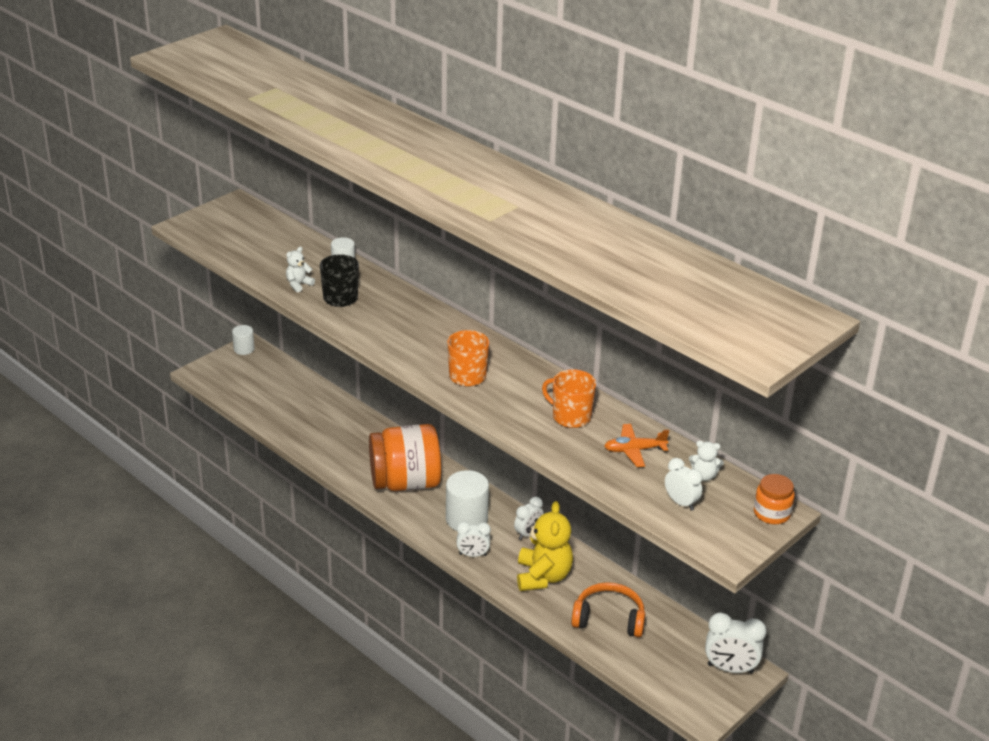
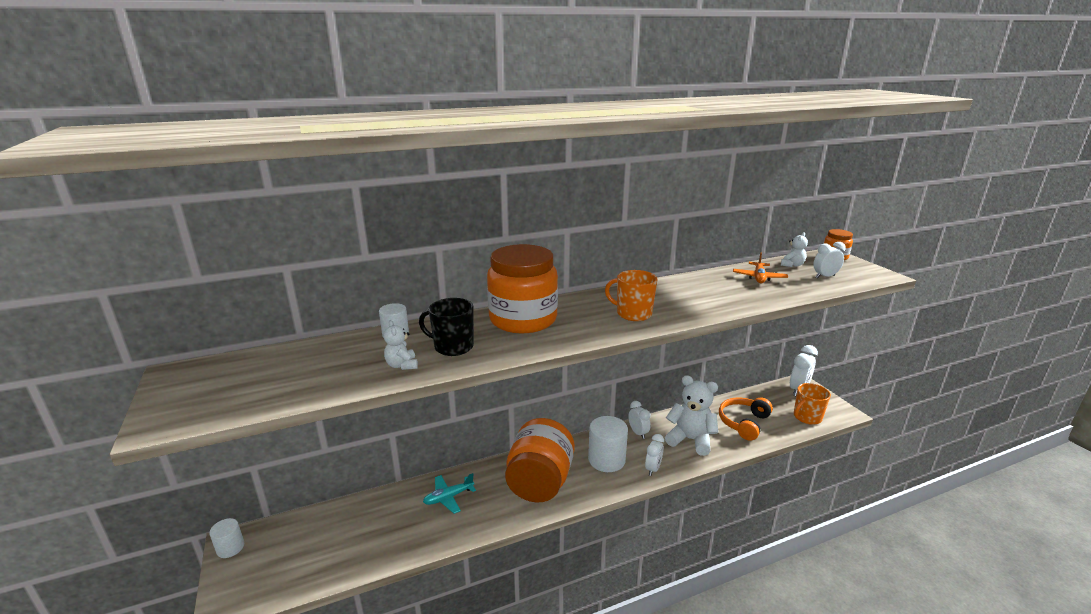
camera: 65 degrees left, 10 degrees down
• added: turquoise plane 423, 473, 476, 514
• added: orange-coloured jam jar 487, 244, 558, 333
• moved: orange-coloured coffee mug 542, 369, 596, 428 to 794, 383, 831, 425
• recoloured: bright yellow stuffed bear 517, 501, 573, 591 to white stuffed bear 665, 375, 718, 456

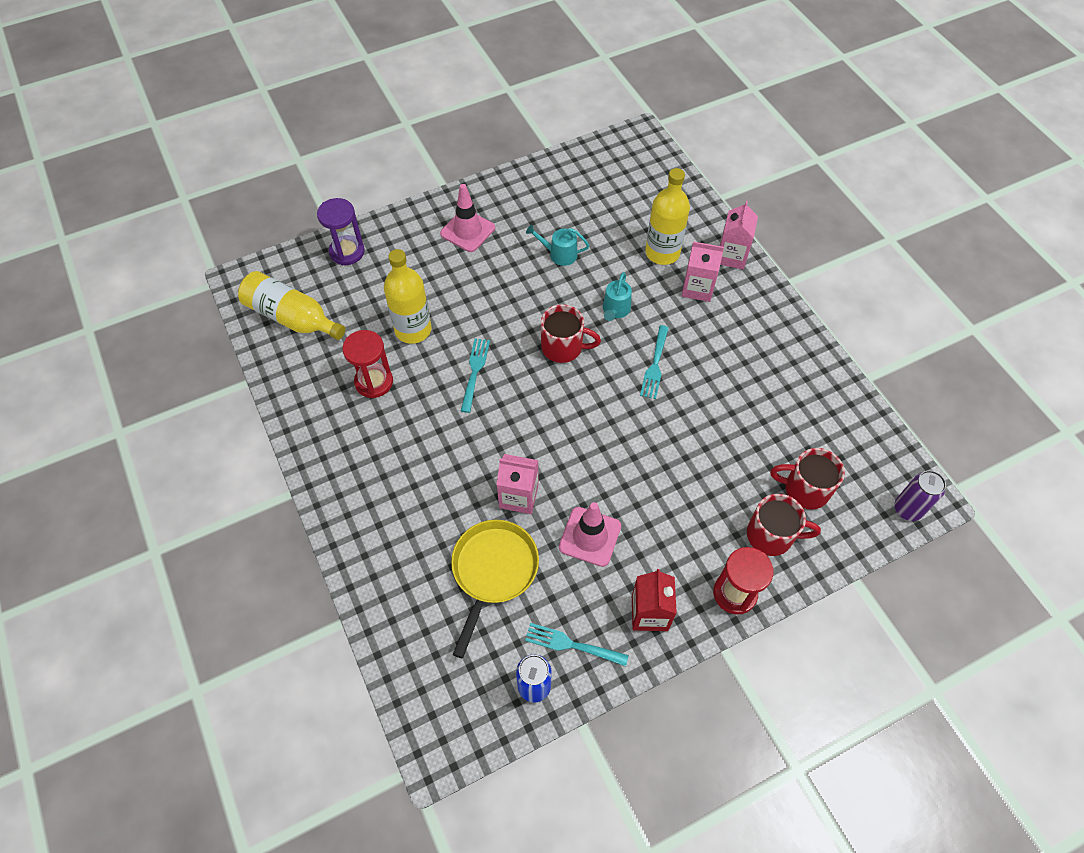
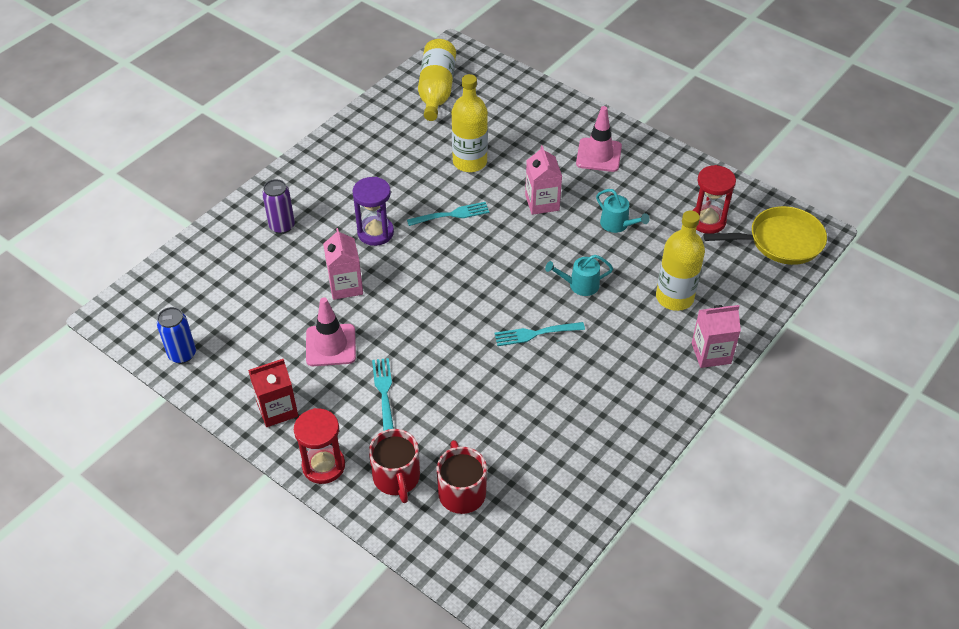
camera: 65 degrees right, 10 degrees down
• removed: scarlet coffee mug 541, 304, 601, 363
• moved: royal purple hourglass 317, 198, 365, 265 to 352, 177, 394, 246
• moved: scarlet hourglass 342, 330, 393, 398 to 692, 165, 736, 234
• moved: bright yellow frying pan 451, 520, 539, 658 to 704, 206, 827, 265
• moved: turquoise table fork 525, 623, 629, 666 to 372, 358, 394, 431
• moved: pink juice carton 682, 241, 724, 302 to 525, 145, 562, 215
• moved: royal purple tin 894, 470, 946, 521 to 262, 179, 295, 234
• turned: turquoise watering pot 526, 225, 589, 266 = 596, 189, 650, 233 150 degrees clockwise

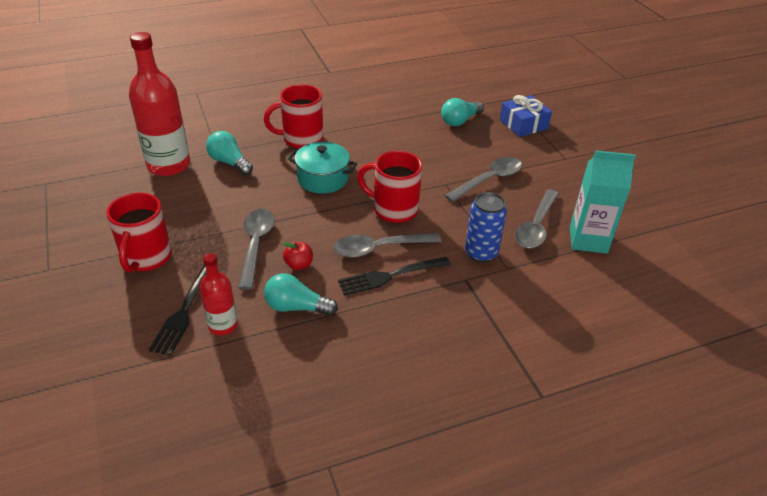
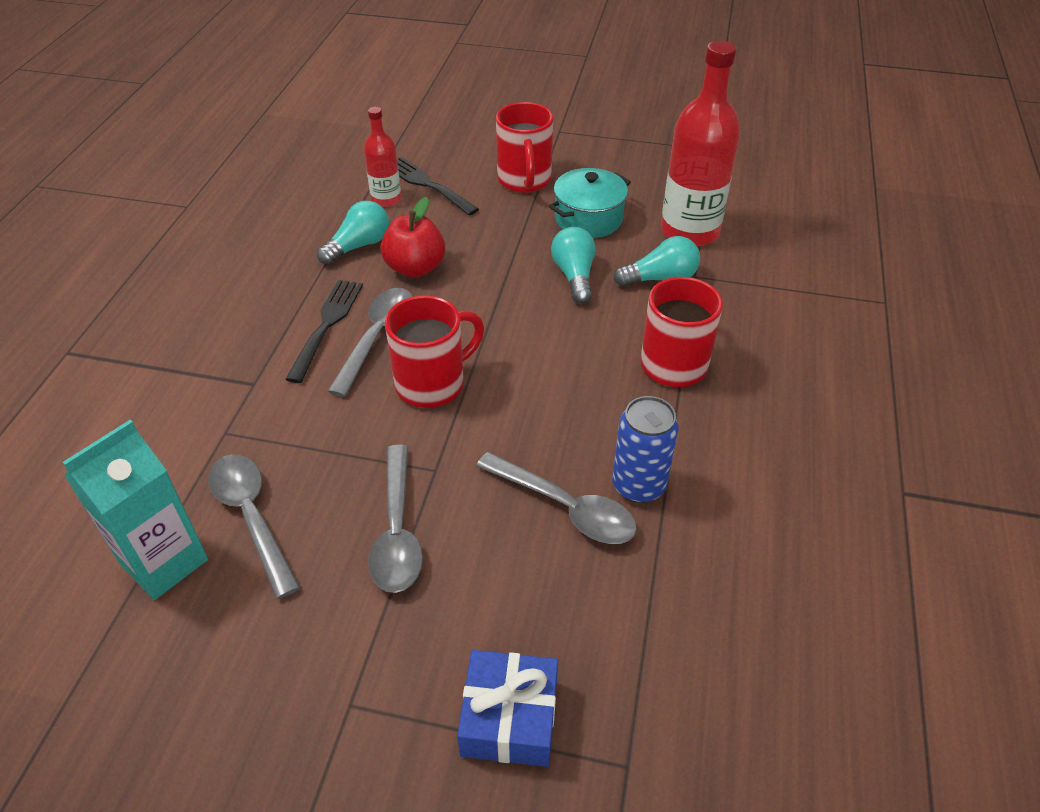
camera: 125 degrees right, 5 degrees up
• moved: gray spoon 238, 209, 275, 290 to 476, 452, 637, 544
• moved: turquoise pot 288, 142, 357, 194 to 549, 168, 631, 238
• moved: turquoise bulb 441, 98, 484, 126 to 551, 227, 596, 304
• moved: royal blue tin 465, 192, 507, 262 to 612, 396, 679, 503
• turned: scarlet coffee mug 106, 193, 172, 273 = 496, 102, 553, 193 135 degrees counterclockwise
• resized: scarlet apple fruit 283, 241, 313, 270 = 380, 197, 445, 278 x1.72

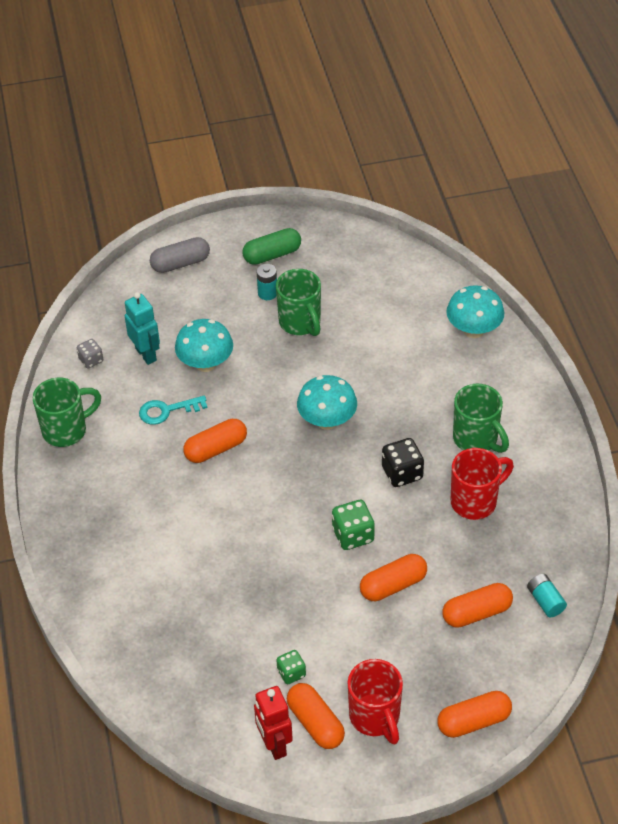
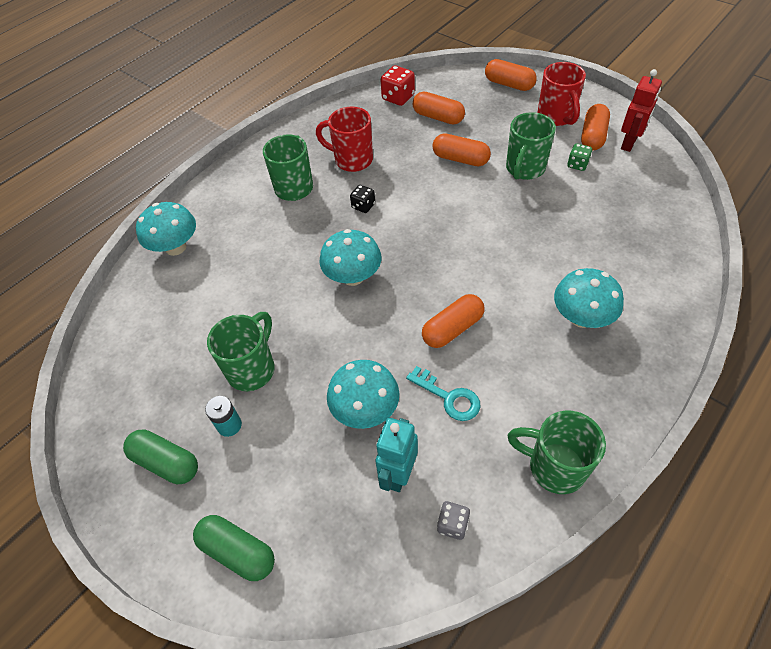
camera: 125 degrees left, 5 degrees up
• removed: leaf-green game die 332, 500, 375, 550
• added: leaf-green coffee mug 506, 112, 556, 180
• added: turquoise mushroom 554, 268, 624, 328
• replaced: turquoise power cell 527, 574, 567, 618 to scarlet game die 381, 66, 415, 106
• recoloured: gray pill 150, 237, 210, 273 to leaf-green pill 193, 515, 275, 581
• turned: orange-coloured pill 183, 419, 247, 463 = 422, 294, 484, 348 60 degrees counterclockwise
• turned: scarlet coffee mug 348, 659, 403, 744 = 537, 62, 586, 126 135 degrees clockwise
• resized: ebony game die 382, 438, 424, 487 = 350, 185, 375, 213 x0.63

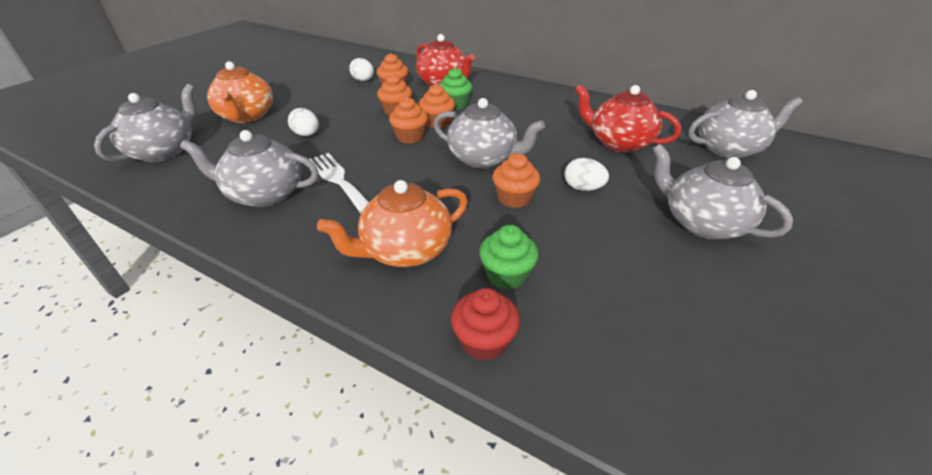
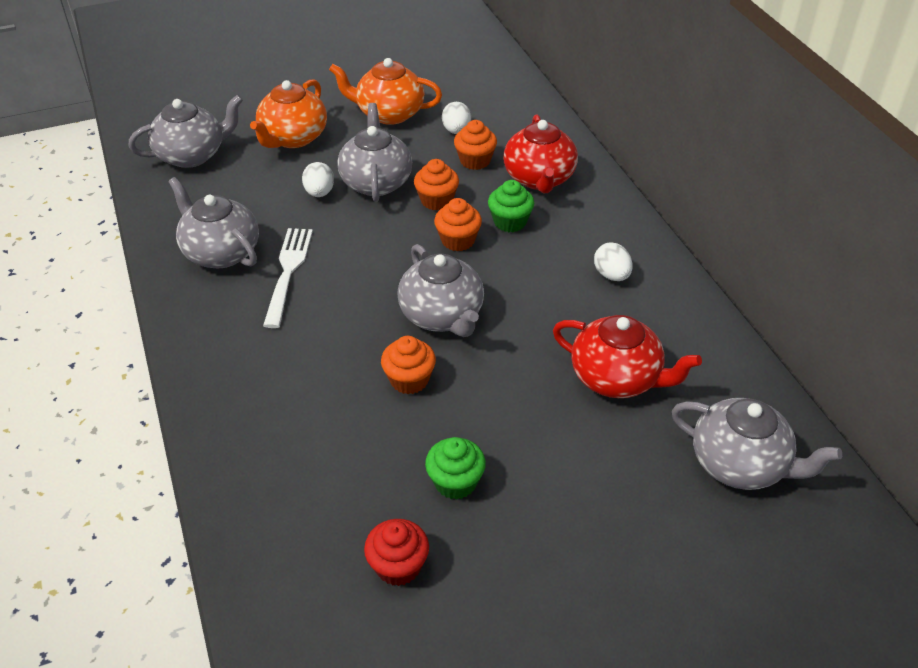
camera: 40 degrees right, 5 degrees up
• removed: orange-coloured cupcake 389, 97, 428, 144
• moved: orange-coloured tea pot 317, 180, 468, 267 to 329, 58, 442, 125
• moved: scarlet cupcake 451, 288, 520, 361 to 364, 519, 429, 586
• moved: leaf-green cupcake 479, 225, 539, 290 to 425, 437, 486, 500
• moved: white egg 564, 158, 609, 191 to 594, 242, 633, 281
• moved: gray tea pot 652, 144, 793, 239 to 337, 103, 412, 202
• turned: scarlet tea pot 575, 84, 681, 152 = 553, 315, 702, 398 135 degrees clockwise

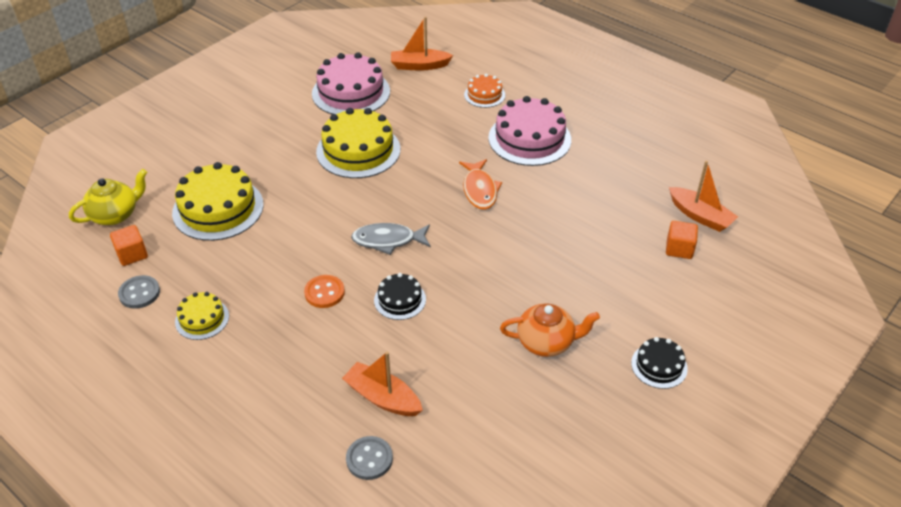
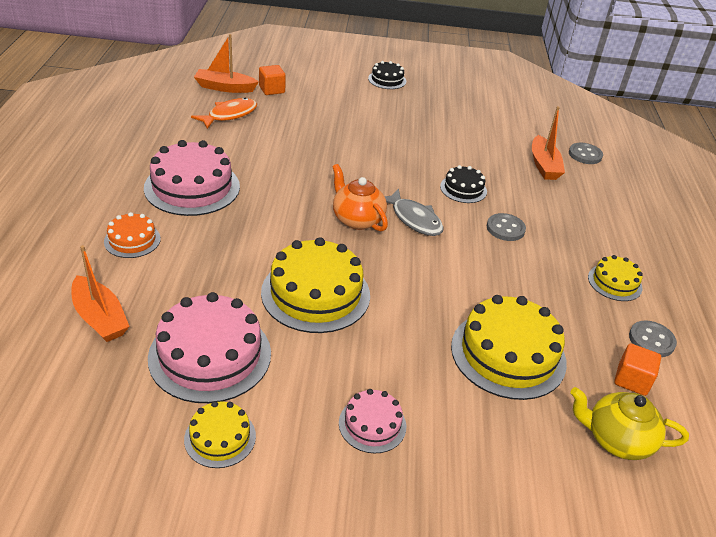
camera: 130 degrees left, 5 degrees down
• added: bright yellow layer cake 184, 401, 256, 468
• added: pink layer cake 339, 389, 406, 453
• moved: orange-coloured fish figure 459, 159, 502, 210 to 191, 98, 257, 129
• moved: orange-coloured tea pot 500, 304, 600, 357 to 332, 164, 388, 232
• recoloured: orange-coloured button 304, 275, 345, 308 to gray button 487, 213, 526, 241
• turned: orange-coloured sailboat 669, 161, 738, 232 = 194, 34, 259, 93 90 degrees counterclockwise

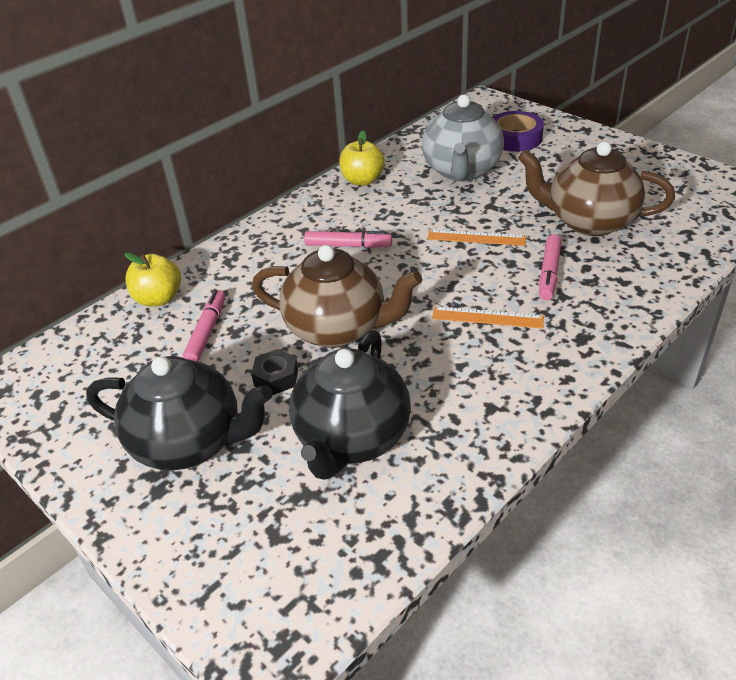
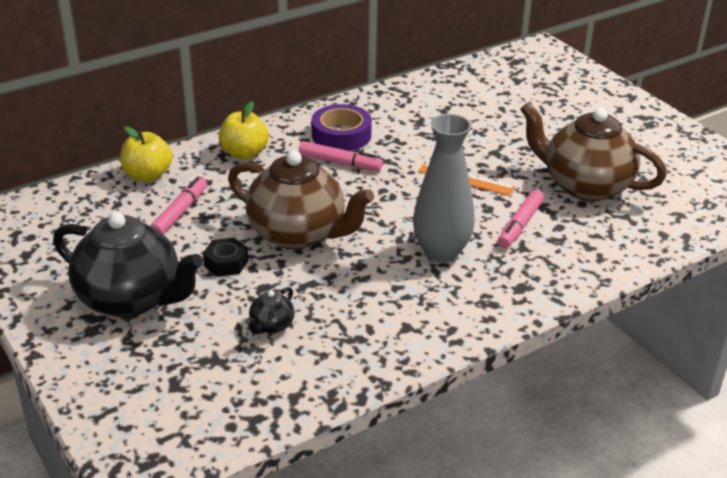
camera: 10 degrees right, 5 degrees down
• removed: gray tea pot 422, 95, 504, 182
• moved: bright yellow apple fruit 339, 130, 385, 185 to 219, 101, 269, 160
• moved: royal purple tape 492, 111, 544, 152 to 311, 104, 372, 151
• replaced: orange-coloured ruler 432, 306, 544, 328 to gray vase 413, 114, 475, 263
• resized: ebony tea pot 289, 330, 411, 480 = 246, 287, 295, 334 x0.41

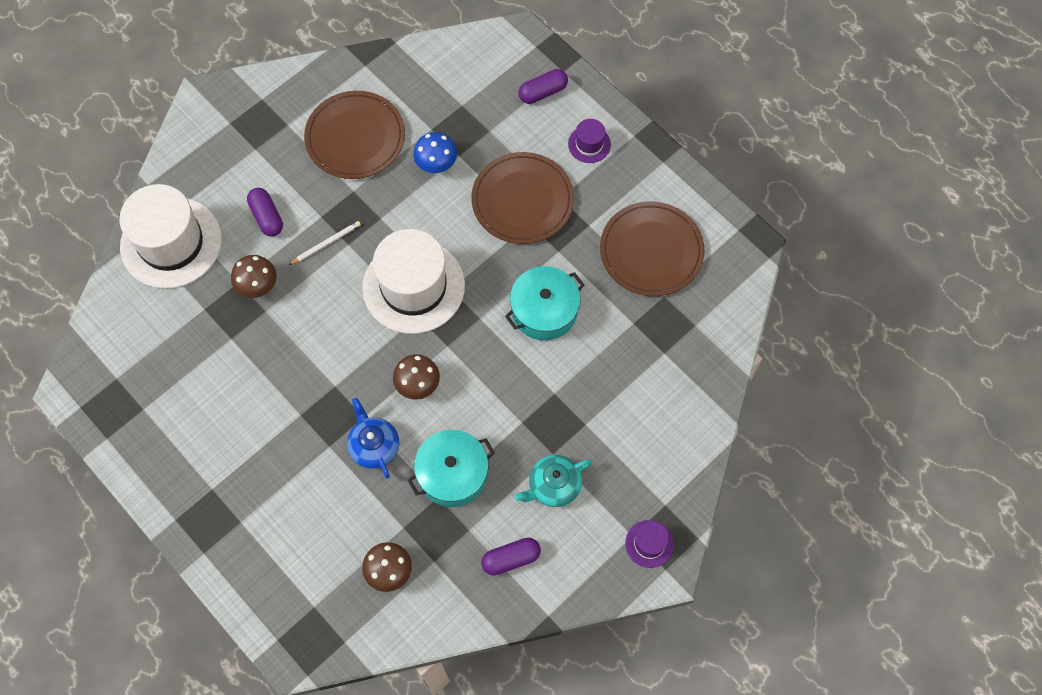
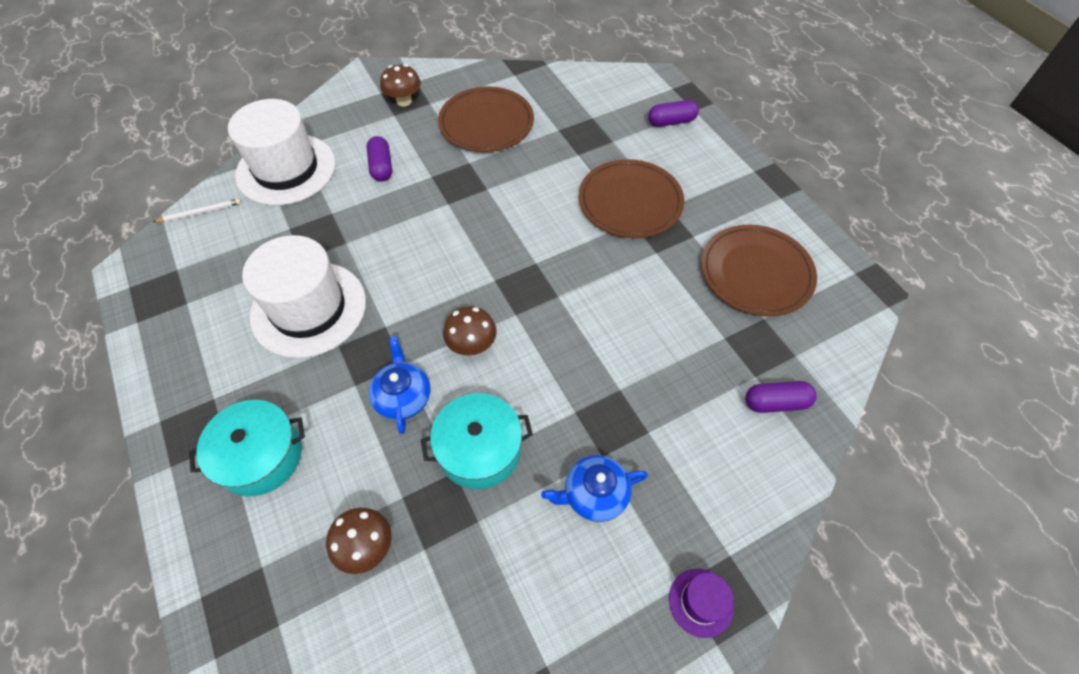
camera: 15 degrees right, 10 degrees down
• removed: royal blue mushroom 413, 132, 457, 173
• removed: royal purple tall hat 568, 119, 611, 163
• moved: dark brown mushroom 231, 255, 277, 298 to 380, 64, 421, 106
• moved: white pencil 289, 221, 361, 265 to 153, 199, 241, 222
• moved: white tall hat 362, 229, 465, 334 to 242, 235, 366, 358
• moved: royal purple pill 481, 538, 541, 575 to 746, 381, 816, 413
• moved: turquoise pot 505, 266, 584, 341 to 189, 400, 305, 497
• recoloured: turquoise tea pot 514, 455, 592, 507 to royal blue tea pot 541, 455, 648, 522

